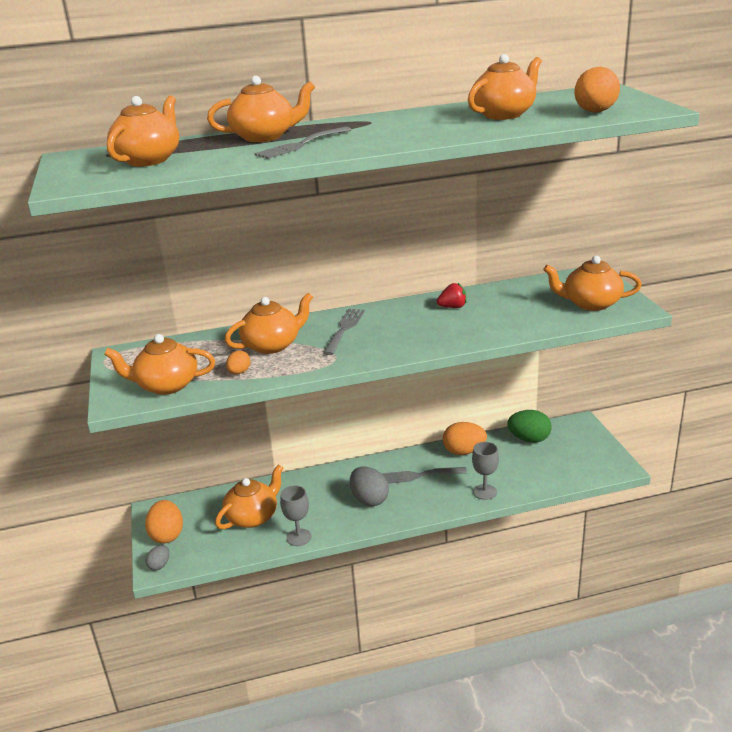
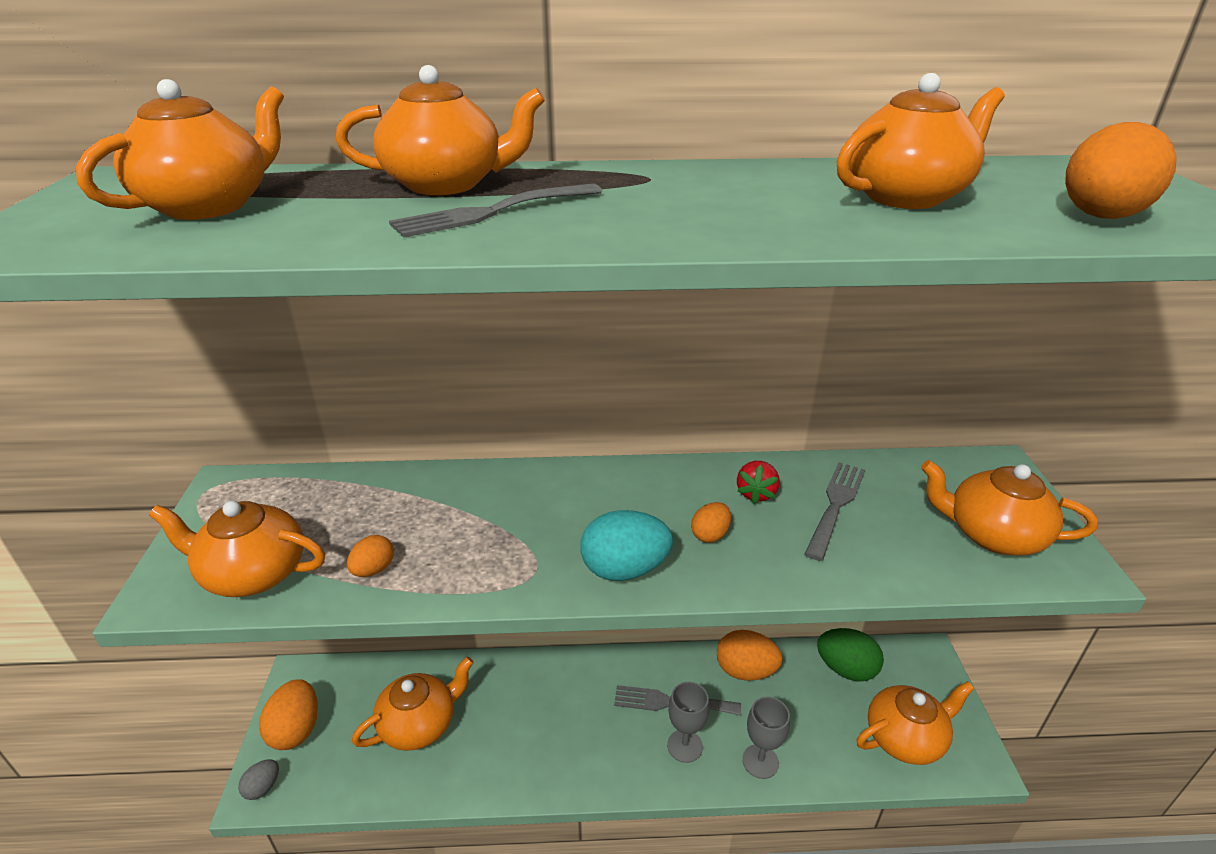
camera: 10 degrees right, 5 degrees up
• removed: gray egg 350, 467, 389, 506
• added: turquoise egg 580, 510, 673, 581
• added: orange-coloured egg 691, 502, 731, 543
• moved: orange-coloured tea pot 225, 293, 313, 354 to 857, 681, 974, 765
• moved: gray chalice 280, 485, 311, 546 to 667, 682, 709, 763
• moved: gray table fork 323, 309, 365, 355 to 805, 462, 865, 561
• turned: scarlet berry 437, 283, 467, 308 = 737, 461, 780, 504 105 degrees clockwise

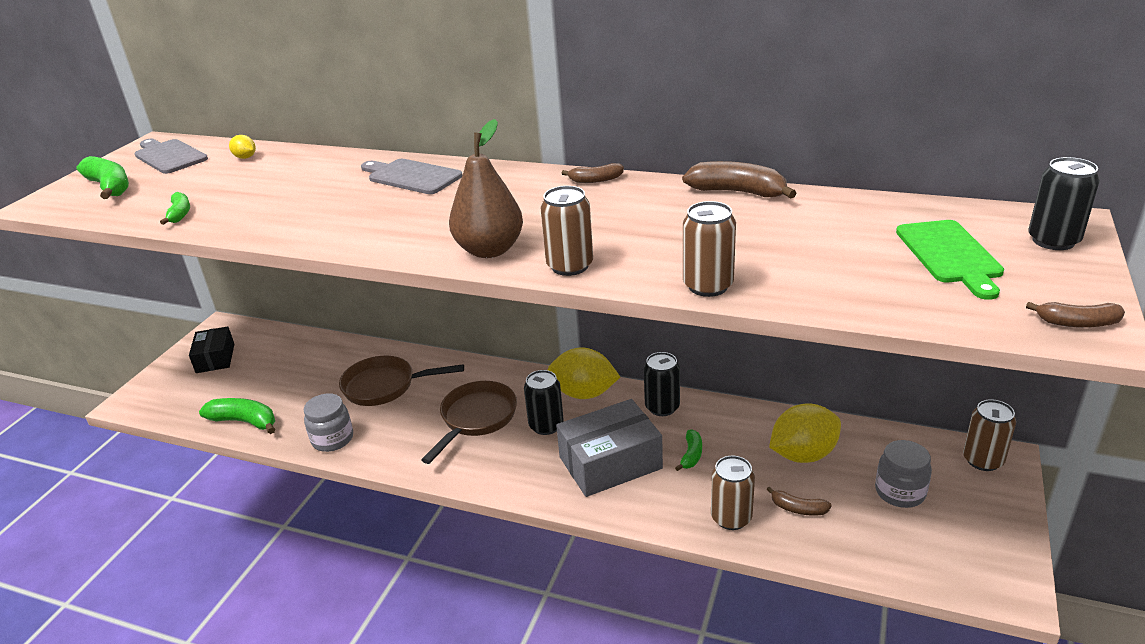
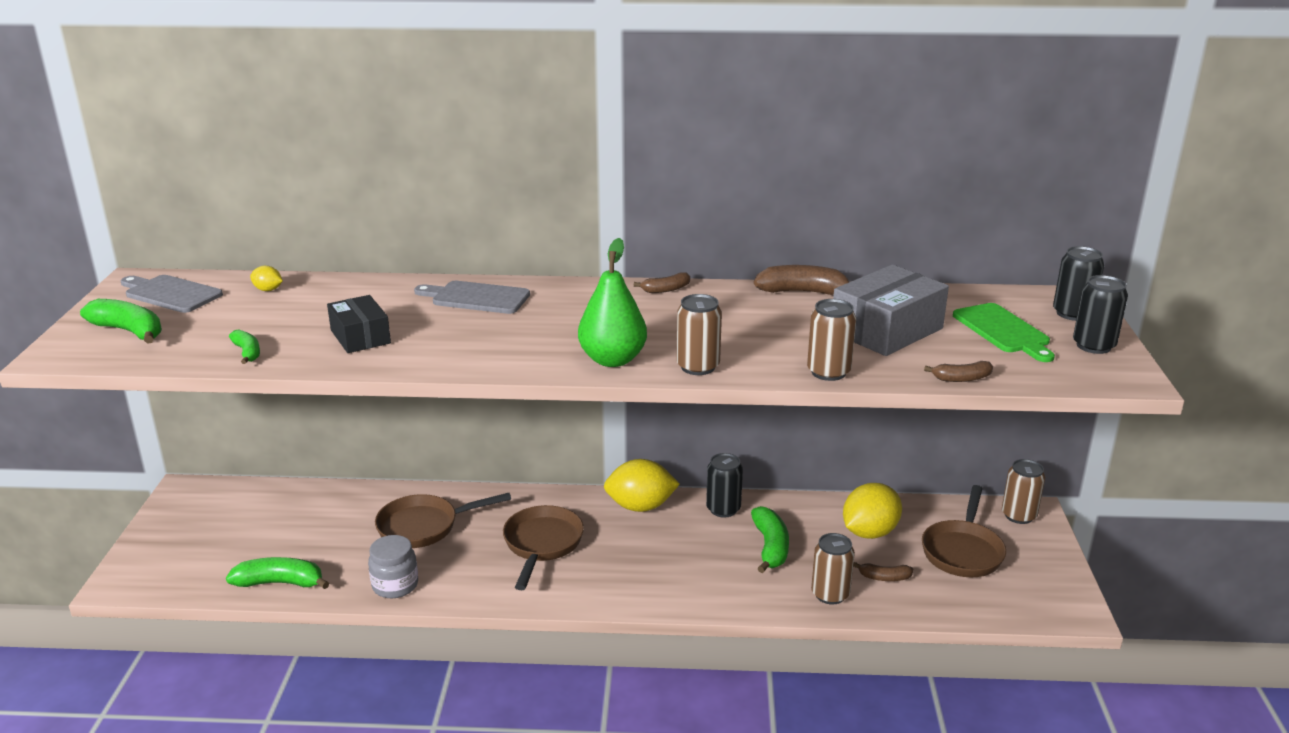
camera: 20 degrees left, 5 degrees down
• moved: ebony package 189, 326, 234, 373 to 327, 295, 391, 353
• moved: ebony tin 524, 370, 564, 435 to 1073, 275, 1128, 354
• moved: gray package 556, 399, 663, 497 to 833, 264, 949, 356
• moved: dark brown banana 1026, 302, 1125, 328 to 924, 361, 993, 382
• replaced: gray jam jar 875, 440, 932, 508 to dark brown frying pan 922, 485, 1006, 577
• recoloured: dark brown pear 449, 119, 523, 258 to leaf-green pear 578, 238, 647, 367
• resized: leaf-green banana 675, 429, 702, 471 = 751, 506, 789, 573 x1.73

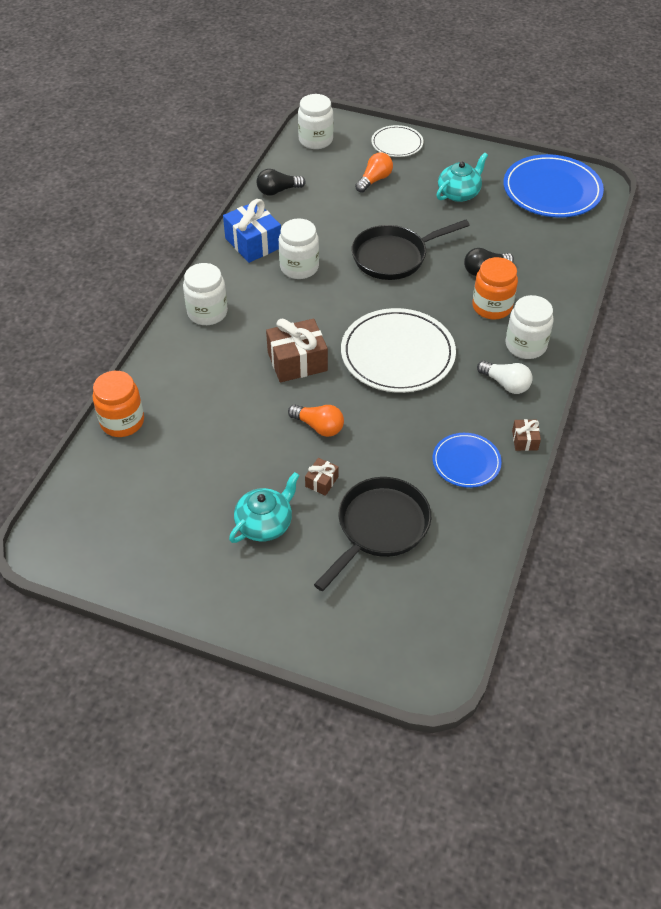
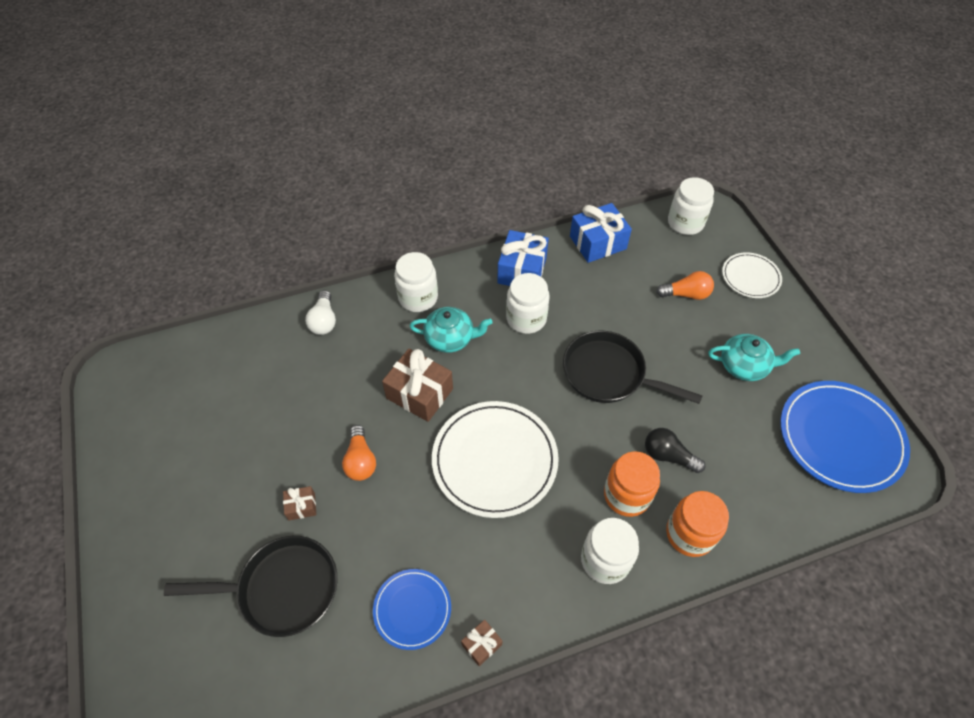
camera: 50 degrees right, 5 degrees up
• moved: orange-coloured jam jar 93, 371, 144, 437 to 666, 491, 729, 557
• moved: turquoise tea pot 229, 472, 300, 543 to 409, 307, 493, 353
• moved: white bulb 477, 361, 533, 394 to 305, 290, 336, 335
• replaced: ebony bulb 257, 169, 306, 196 to royal blue wrapped gift 570, 203, 632, 263

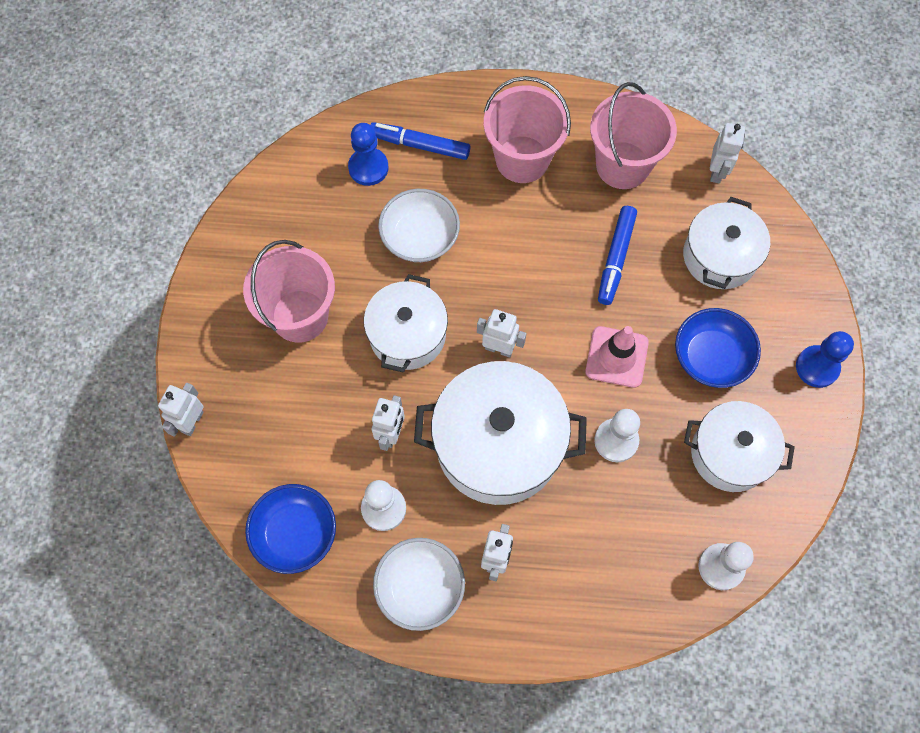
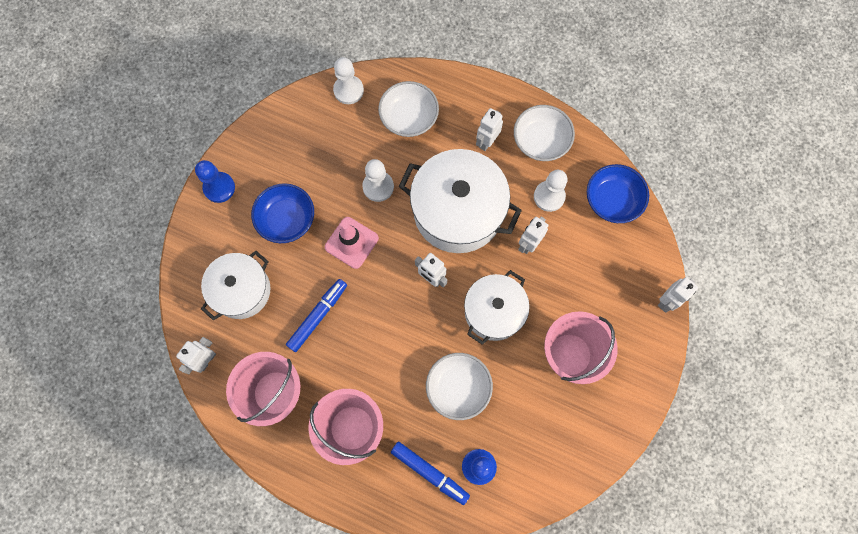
camera: 160 degrees left, 5 degrees up
• removed: white pot 684, 401, 795, 492
• added: white bowl 378, 81, 439, 137

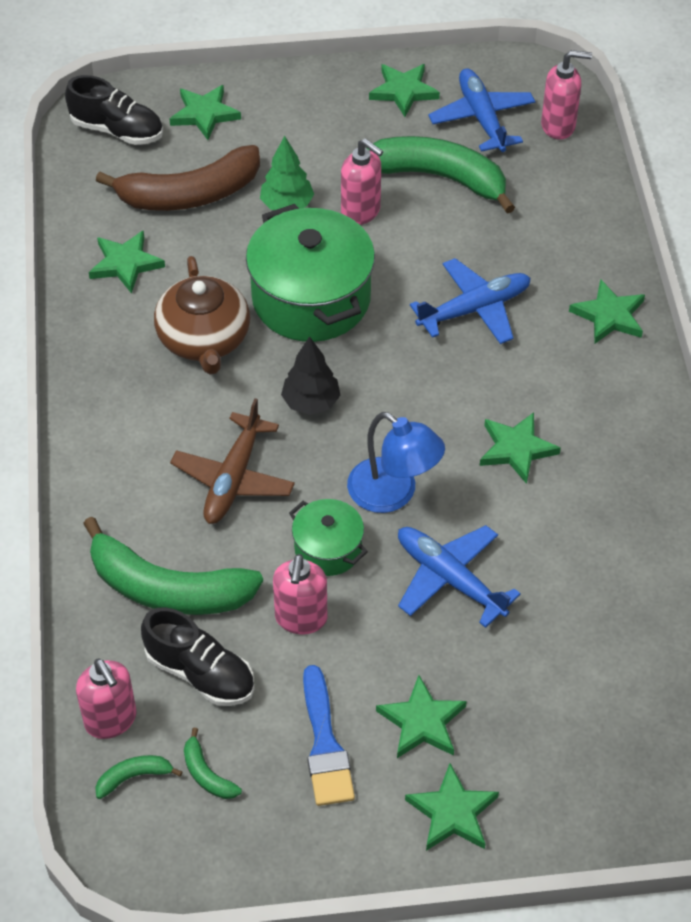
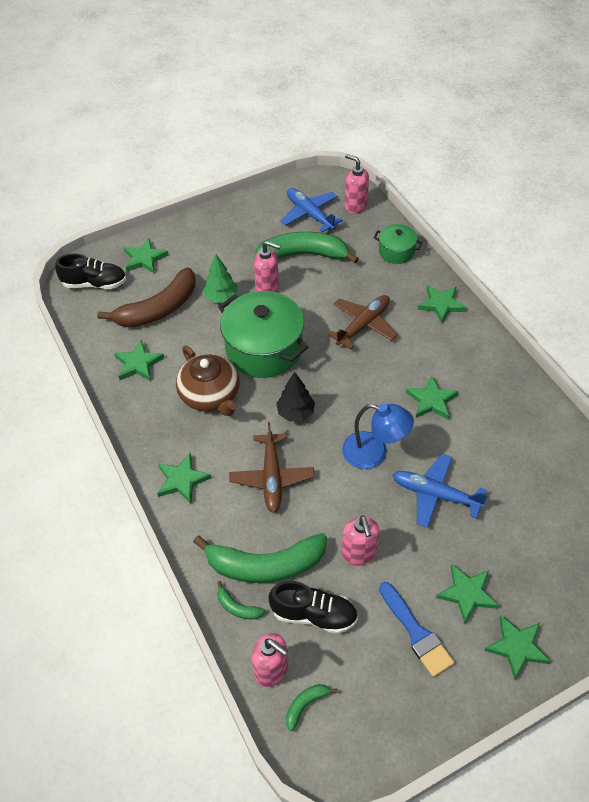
camera: 20 degrees left, 0 degrees up
• moved: leaf-green banana 184, 728, 242, 799 to 217, 581, 265, 619
• moved: leaf-green pot 289, 499, 368, 576 to 373, 224, 423, 264
• moved: leaf-green five-pointed star 369, 64, 440, 117 to 157, 453, 211, 503
• recoloured: royal blue plane 410, 258, 531, 344 to dark brown plane 327, 295, 397, 350
• turned: pink soap dispenser 541, 50, 592, 140 = 345, 154, 369, 214 120 degrees counterclockwise

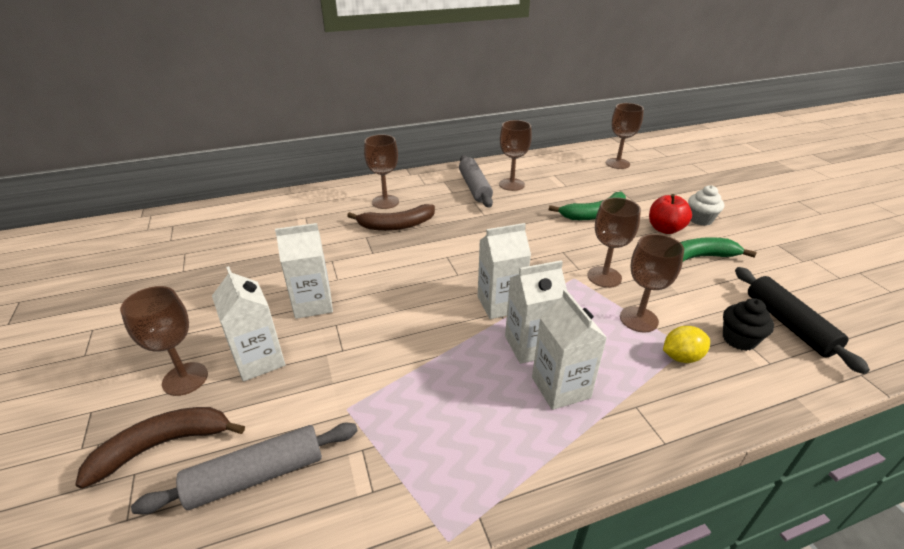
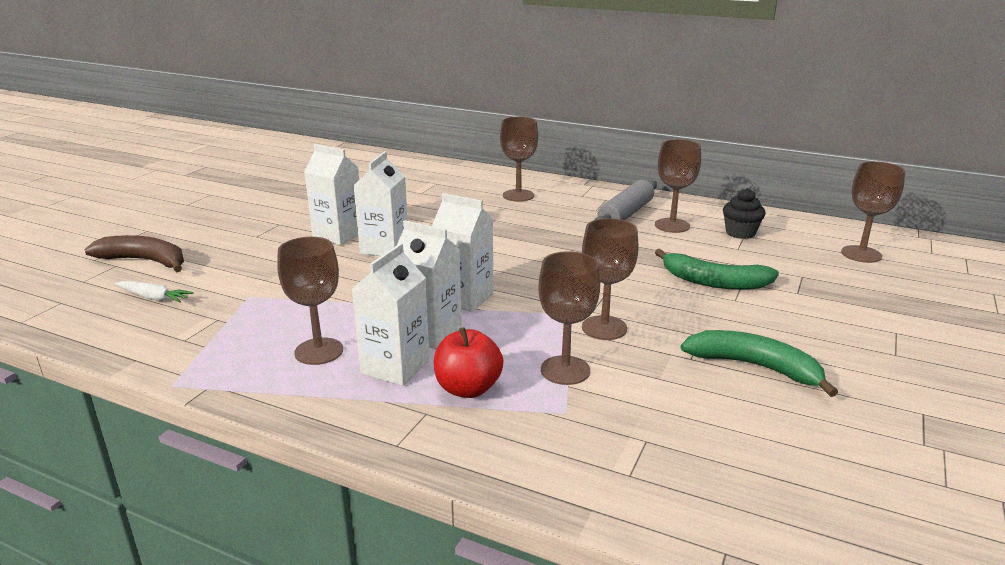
camera: 45 degrees right, 10 degrees down
• removed: dark brown banana 347, 204, 435, 231
• removed: bright yellow toy lemon 663, 326, 710, 363
• removed: white cupcake 688, 185, 724, 226
• removed: ebony rolling pin 735, 267, 870, 374
• moved: dark brown chalice 120, 286, 208, 396 to 277, 237, 343, 365
• moved: white juice carton 212, 266, 285, 382 to 353, 151, 408, 256
• moved: scarlet apple fruit 649, 194, 692, 234 to 434, 327, 504, 398
• moved: ebony cupcake 723, 298, 774, 351 to 723, 188, 766, 239
• replaced: gray rolling pin 131, 423, 358, 515 to white carrot 115, 281, 194, 303

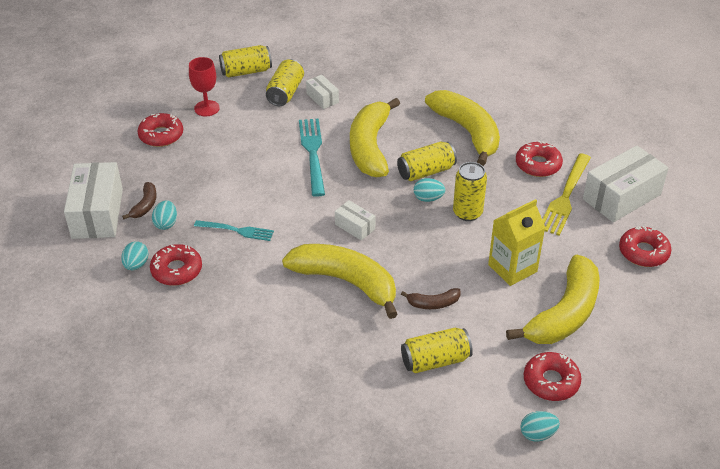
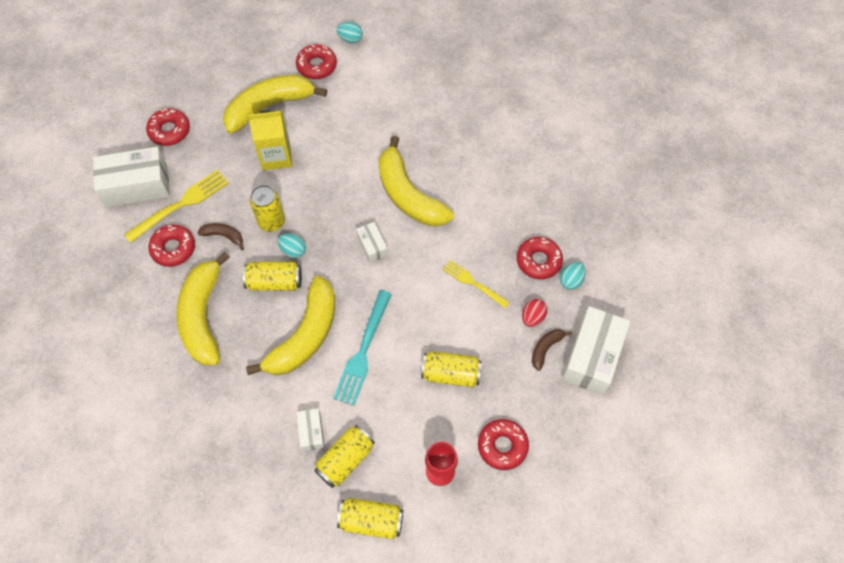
camera: 155 degrees left, 20 degrees up
• moved: dark brown banana 401, 288, 461, 309 to 198, 223, 244, 250
• moved: bright yellow tin 401, 328, 473, 373 to 421, 351, 482, 388
• recoloured: turquoise egg 152, 200, 177, 230 to scarlet egg 522, 299, 547, 327
• recoloured: turquoise table fork 194, 220, 274, 241 to bright yellow table fork 443, 260, 509, 308

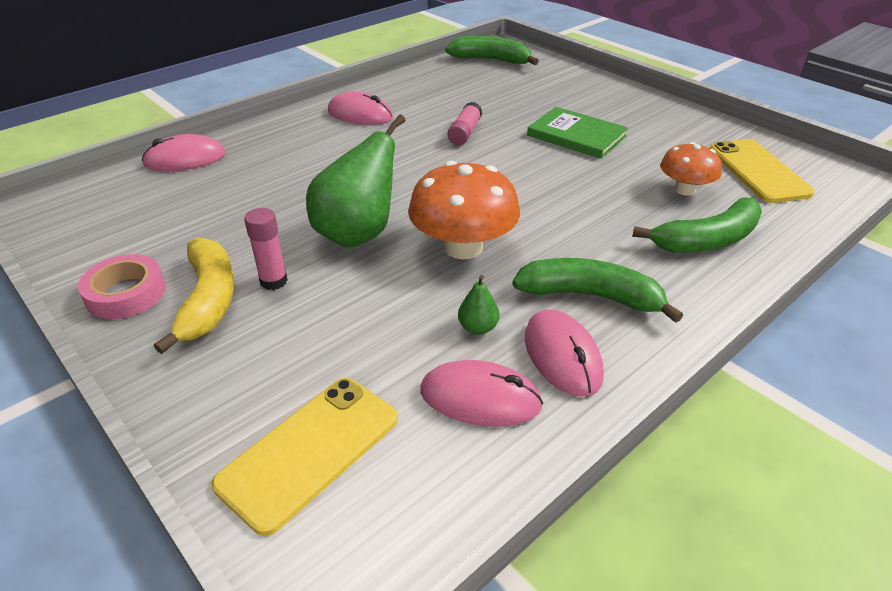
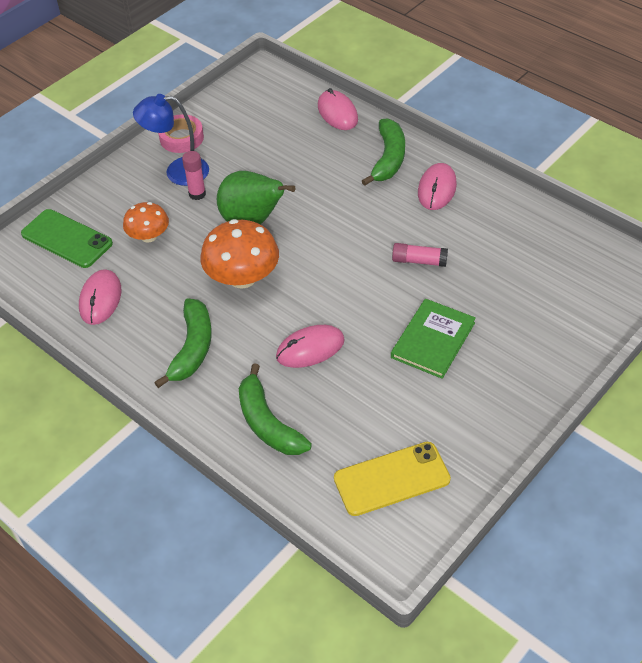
camera: 85 degrees right, 10 degrees up
• removed: leaf-green pear 458, 275, 499, 335
• moved: leaf-green banana 445, 36, 539, 65 to 362, 118, 405, 186
• moved: pink PC mouse 525, 310, 604, 397 to 276, 325, 345, 368
• moved: orange-coloured mushroom 660, 142, 722, 196 to 123, 202, 169, 243
• replaced: bright yellow banana 154, 237, 234, 354 to royal blue desk lamp 133, 94, 209, 186
• recoloured: bright yellow mobile phone 212, 378, 398, 536 to leaf-green mobile phone 21, 209, 113, 268

